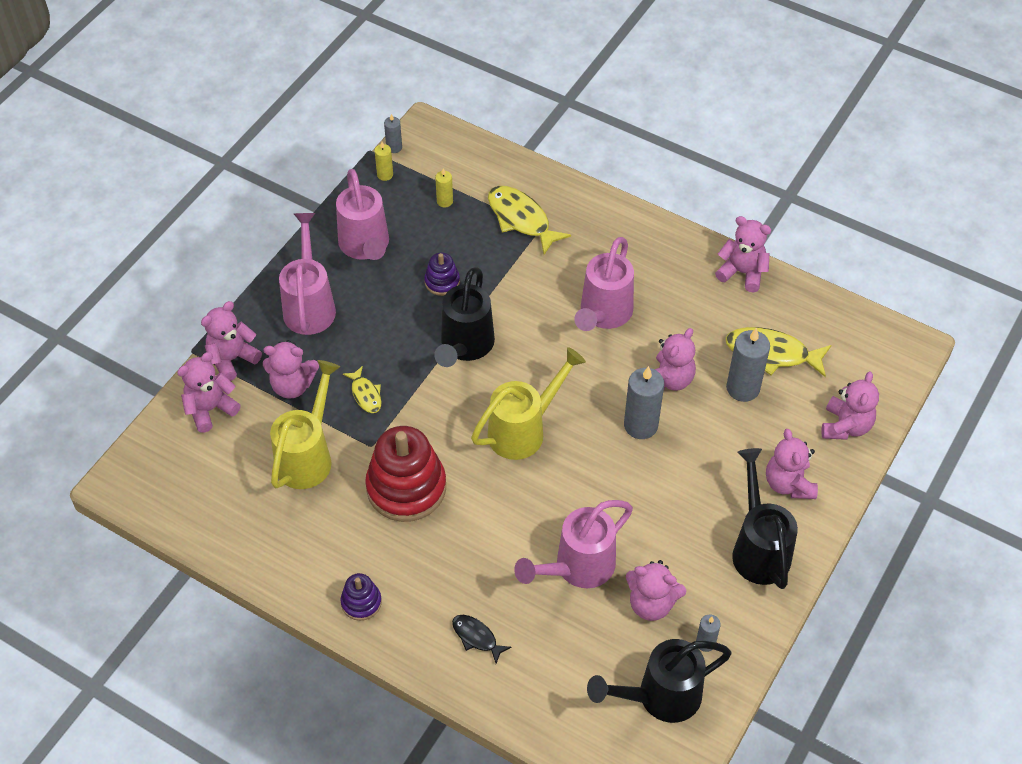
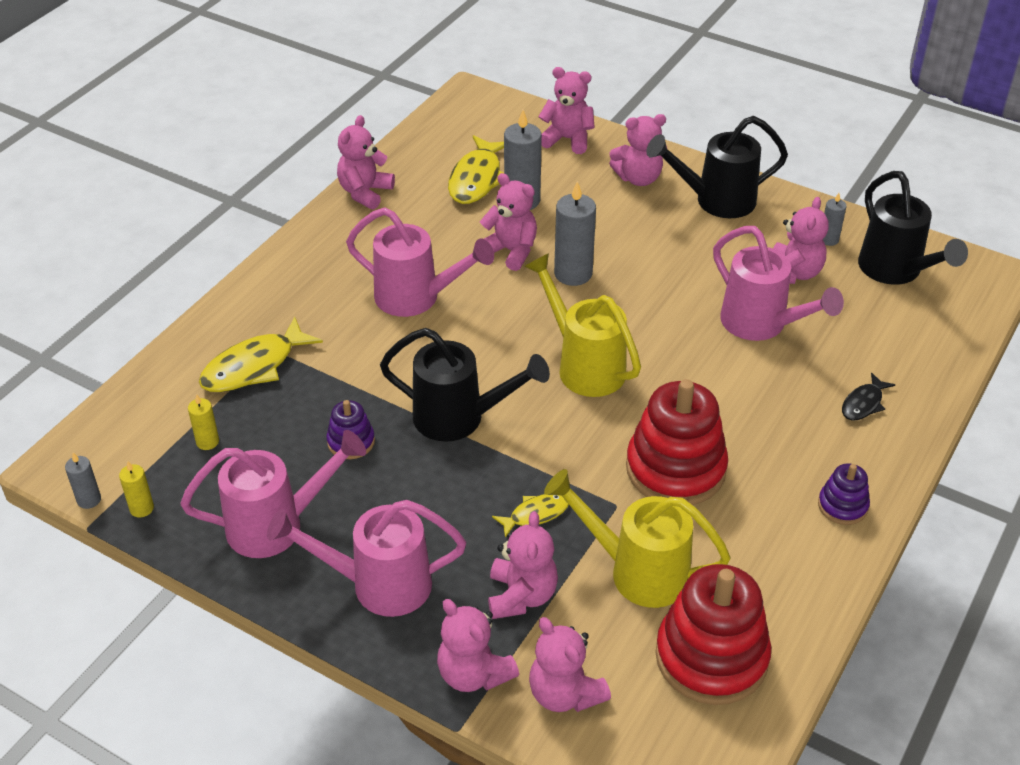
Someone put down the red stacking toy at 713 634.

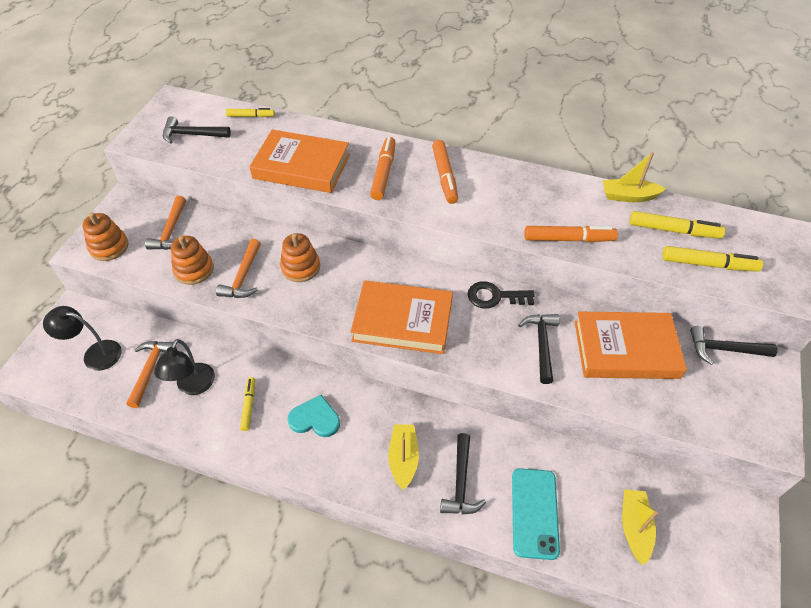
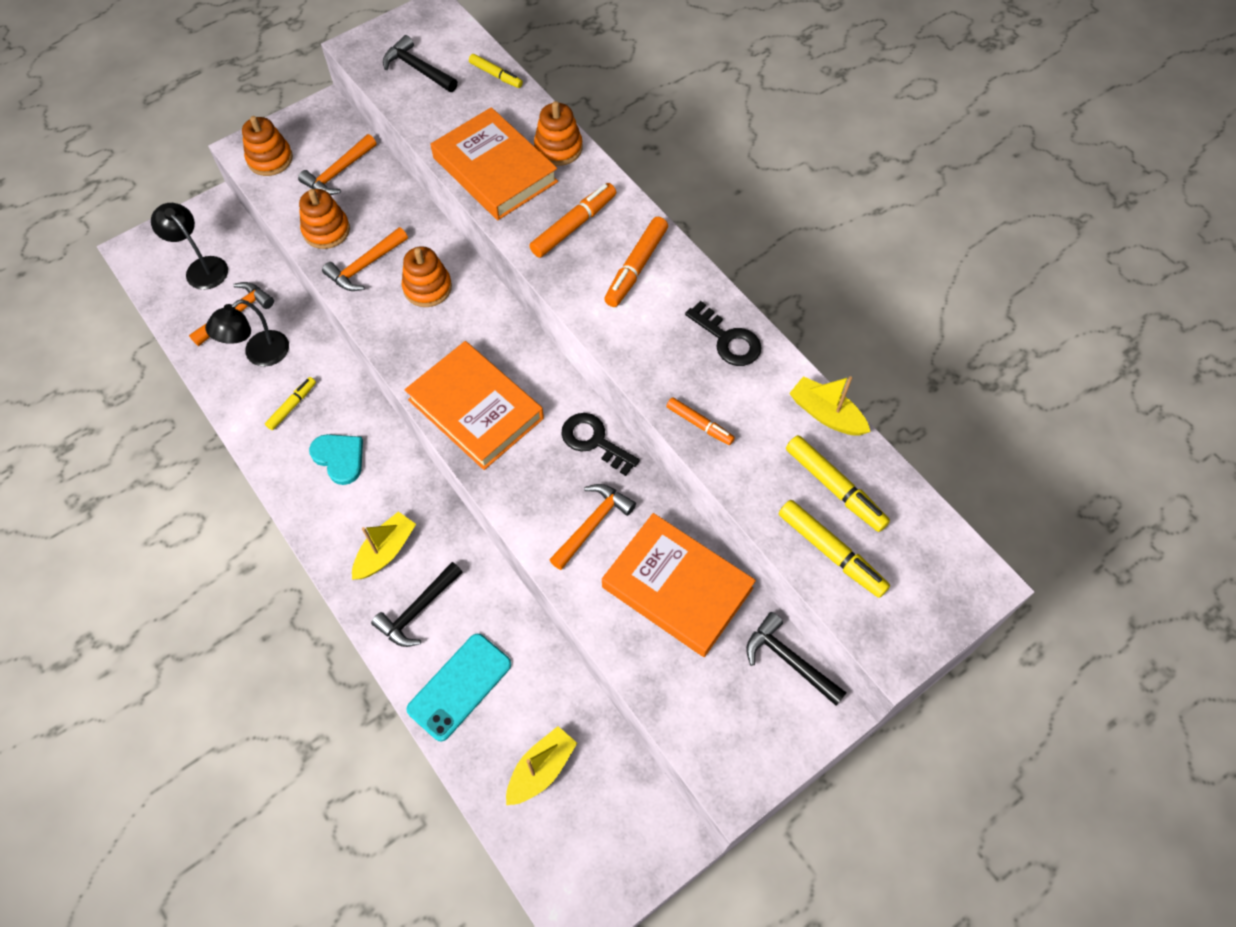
Someone repainted the black hammer at 539 349, which became the orange hammer at 592 527. Someone scaled the orange marker at 571 234 by 0.63. Someone put down the orange stacking toy at 558 133. Someone put down the black key at 723 333.

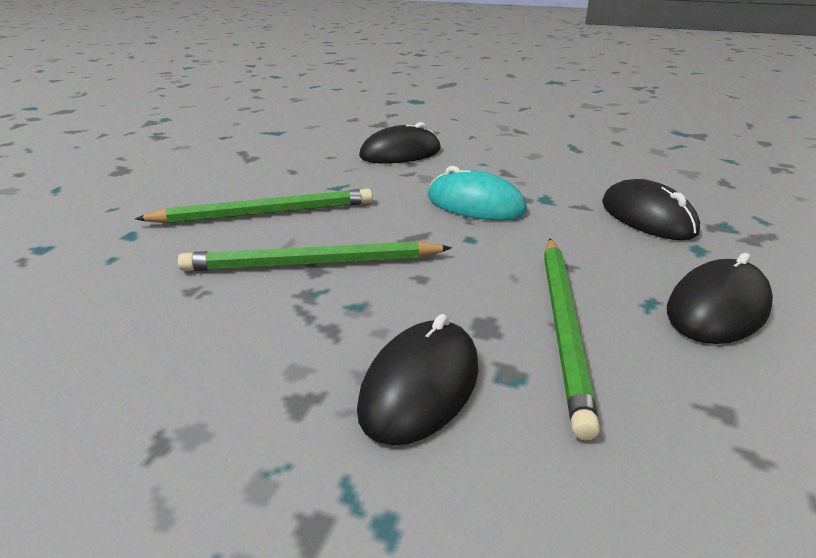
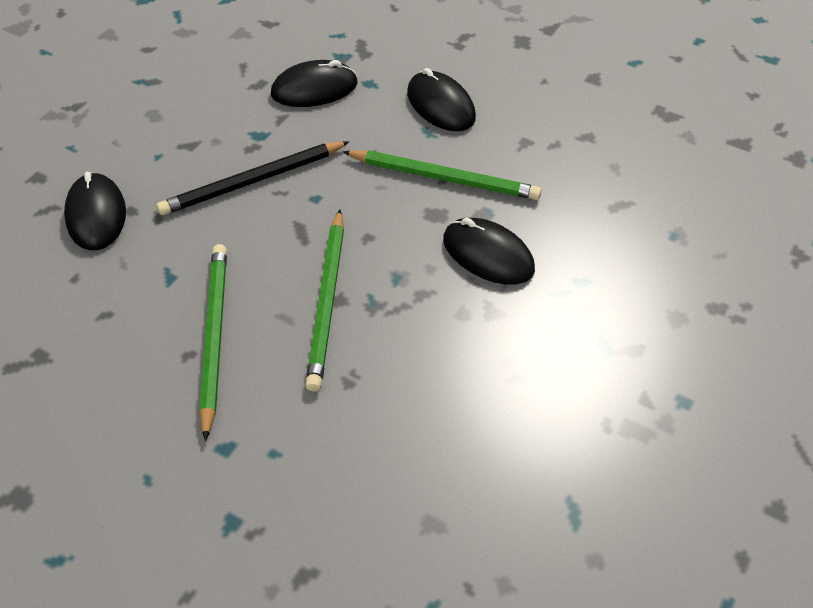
Someone swapped the turquoise mouse at 477 193 for the black pencil at 253 178.

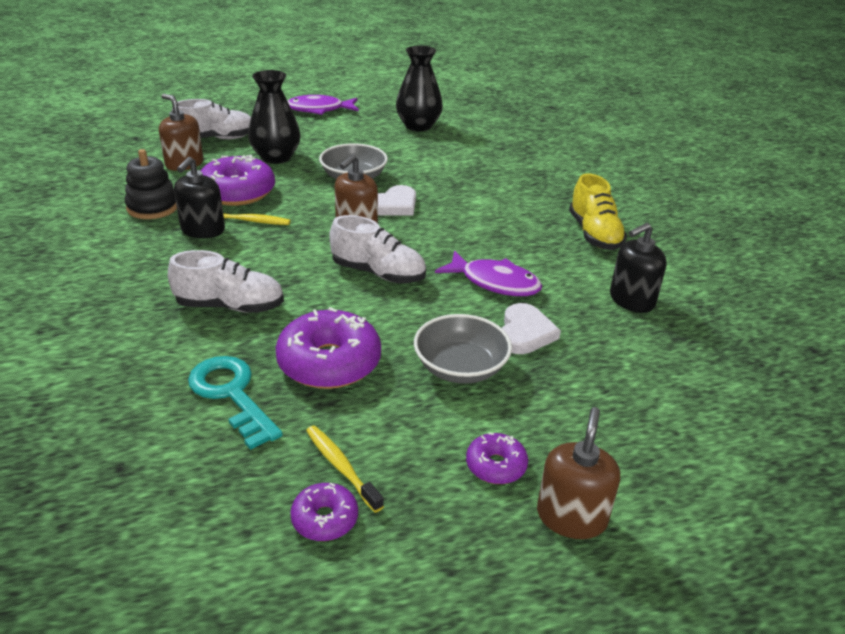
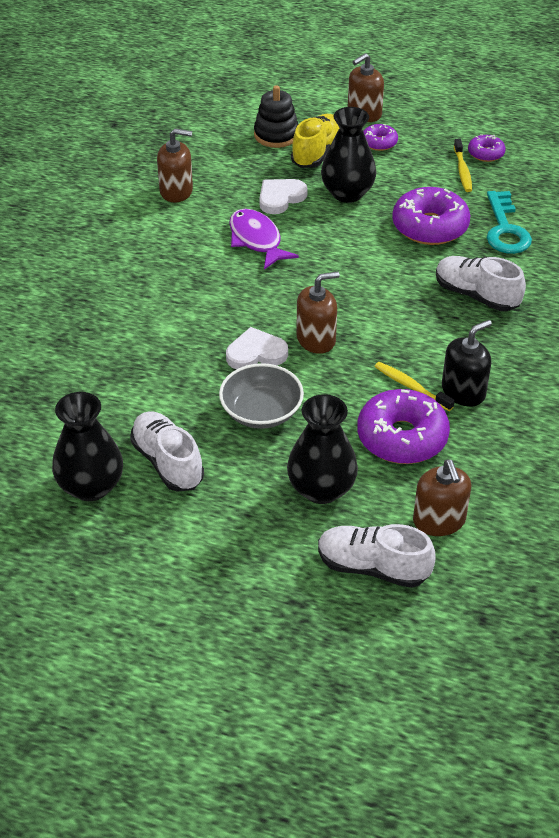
Someone carried the black stacking toy from 151 184 to 276 116. Someone took away the purple fish at 323 105. Someone carried the white shoe from 377 249 to 167 451. Someone swapped the grey bowl at 463 349 for the black vase at 348 155. Someone carried the yellow shoe from 598 211 to 315 141. Someone repainted the black soap dispenser at 638 268, which became the brown soap dispenser at 175 165.

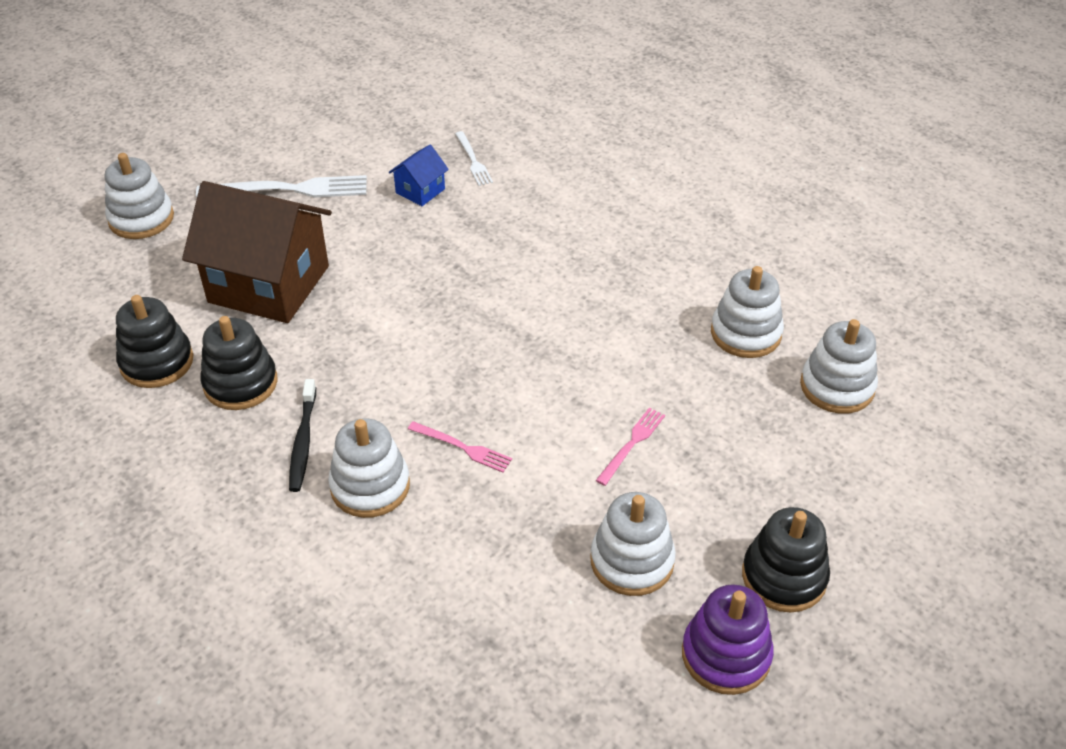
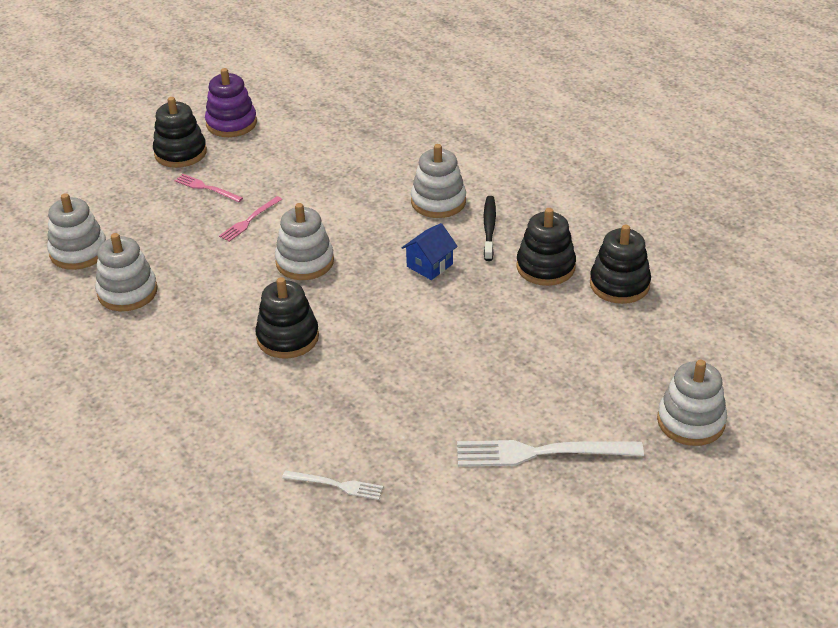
Someone took away the brown house at 257 252. Someone carried the blue house from 419 175 to 430 251. Someone carried the pink fork from 460 446 to 208 188. Someone rotated the white fork at 474 158 by 120 degrees clockwise. Someone carried the white stacking toy from 633 544 to 304 241. Someone put down the black stacking toy at 287 317.

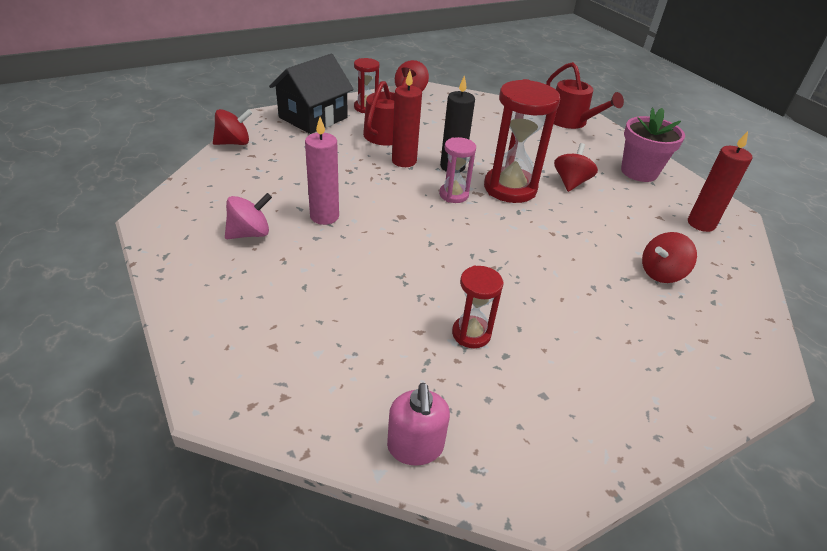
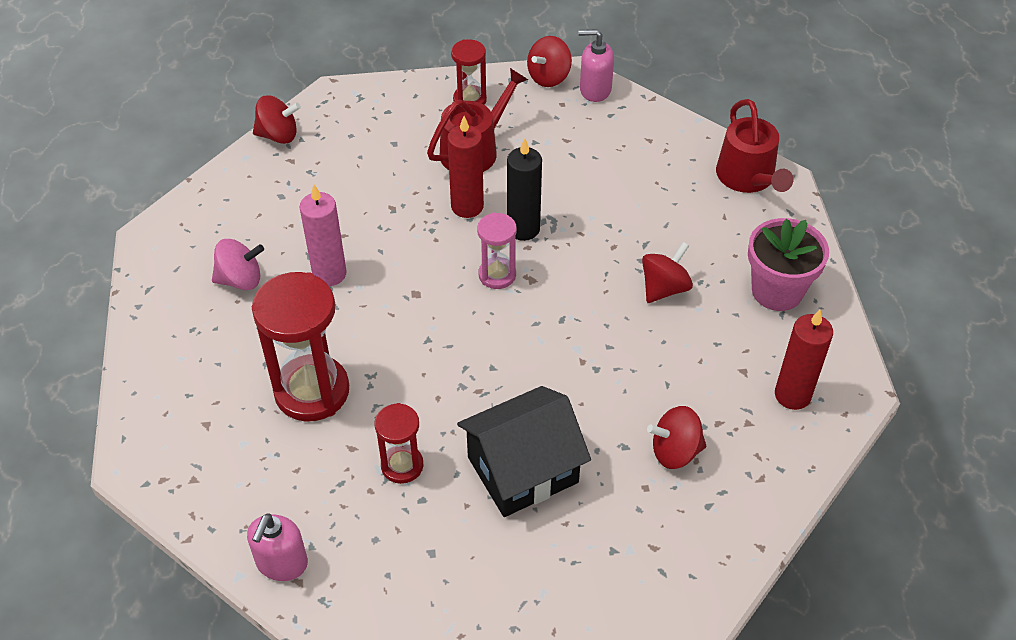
Someone carried the black house from 311 94 to 524 451. Someone carried the red hourglass from 522 141 to 300 346. Someone put down the pink soap dispenser at 596 65.

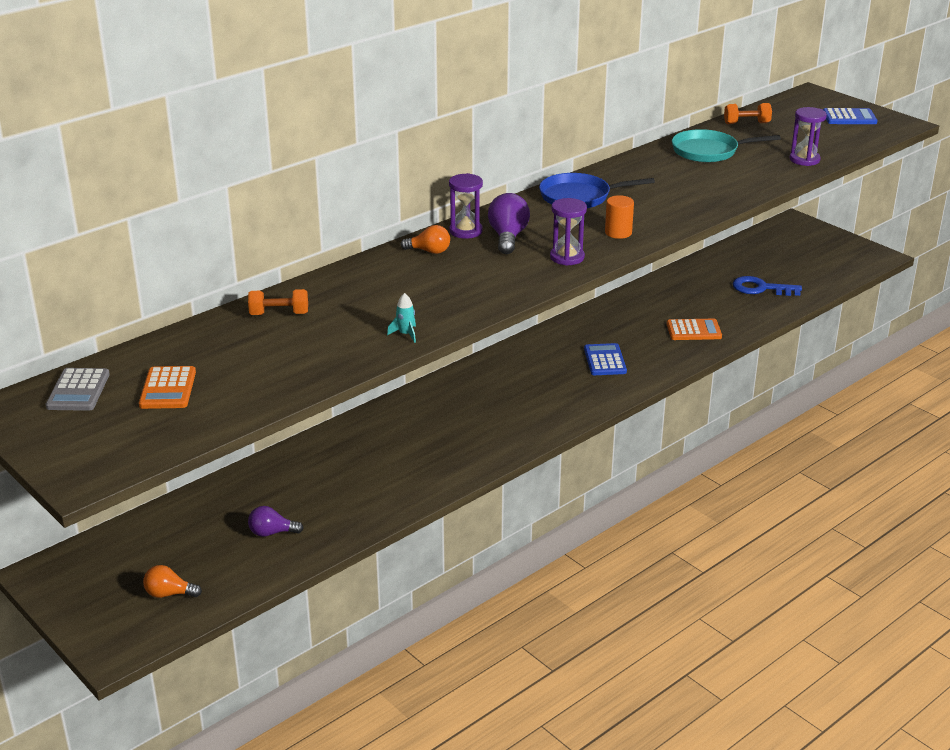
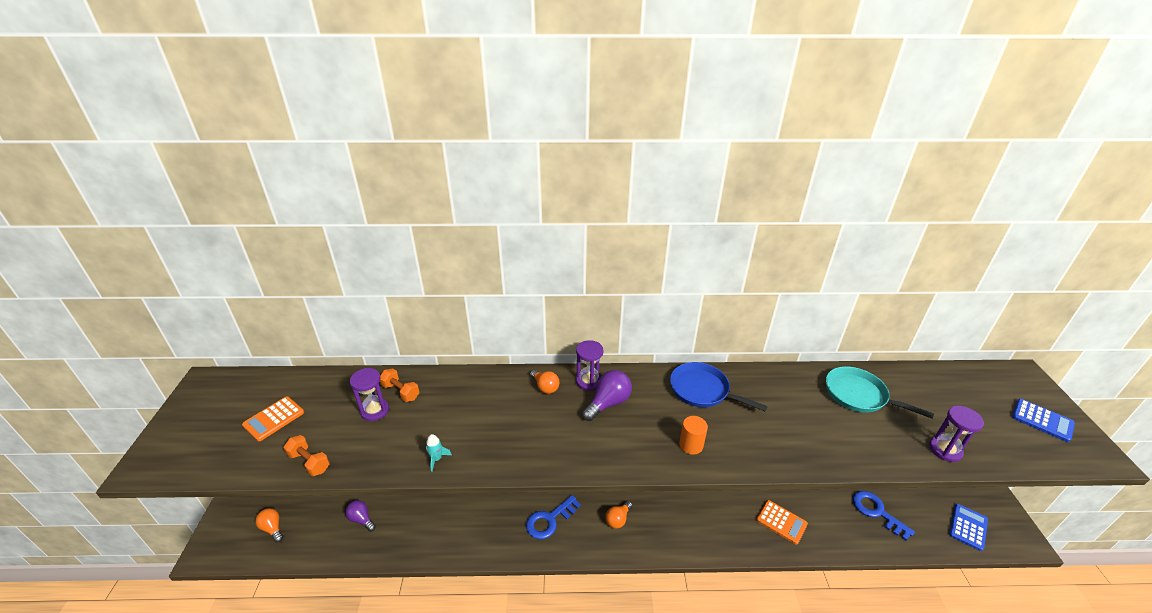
Someone took away the grey calculator at 78 389. Someone carried the purple hourglass from 568 232 to 369 394. Someone carried the blue calculator from 605 359 to 968 527. Someone carried the orange dumbbell from 748 113 to 306 455. Someone put down the blue key at 553 517. Someone put down the orange light bulb at 618 515.

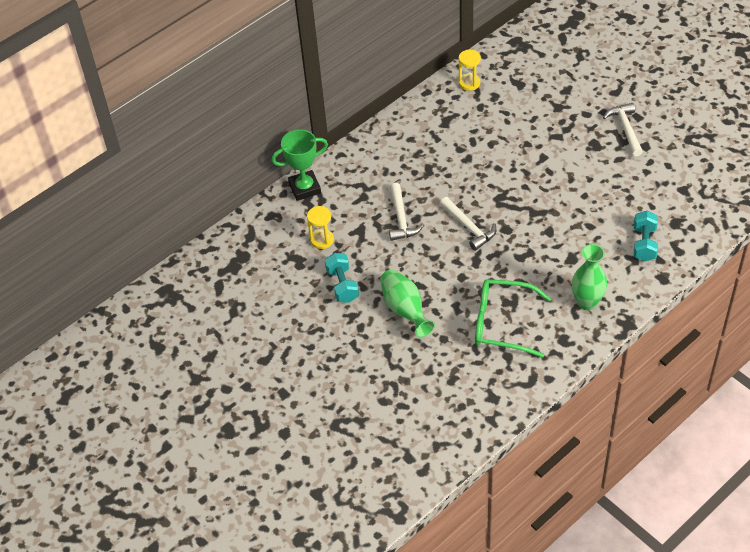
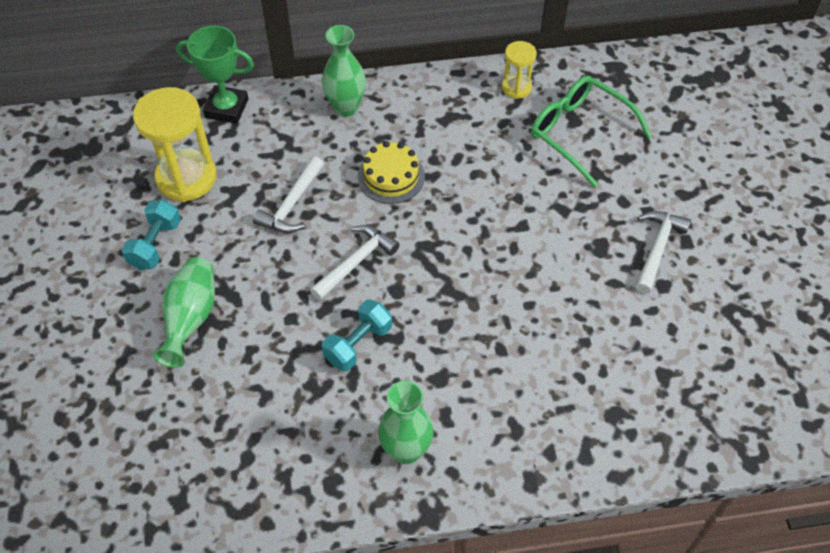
Someone scaled the yellow hourglass at 320 227 by 1.88. Someone rotated the white hammer at 468 224 by 135 degrees counterclockwise. Someone carried the green glasses from 513 318 to 591 132. Someone carried the turquoise dumbbell from 646 236 to 357 335. Someone put down the green vase at 344 71. Someone put down the yellow cake at 391 172.

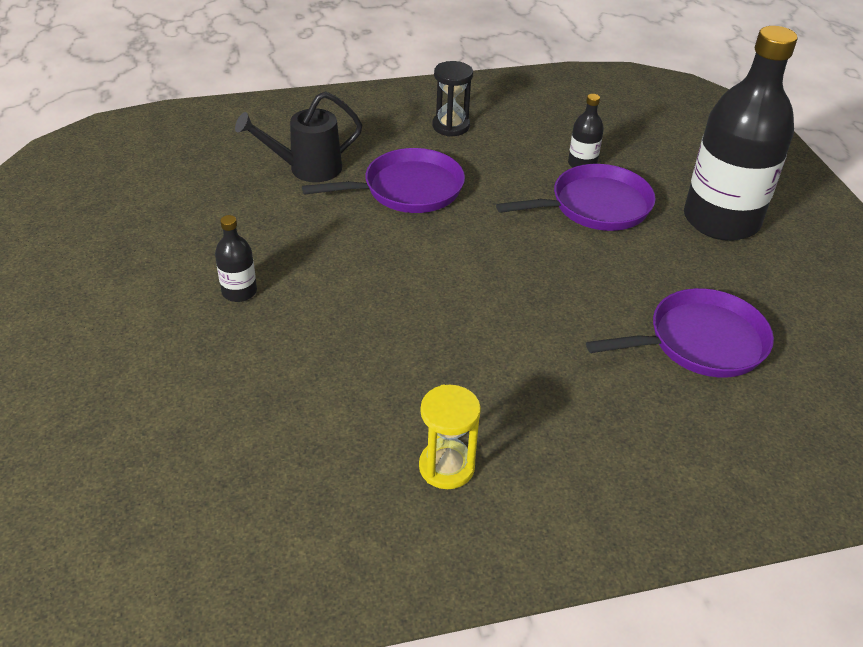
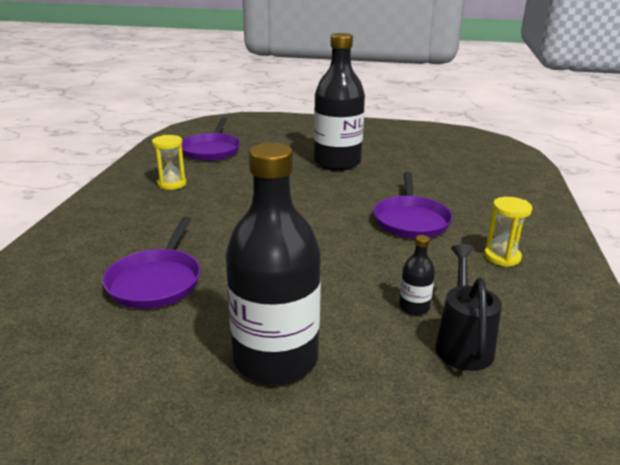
Someone scaled the black bottle at 236 258 by 2.45. Someone carried the black watering can from 298 136 to 469 307. Someone repainted the black hourglass at 452 99, which became the yellow hourglass at 508 232. Someone carried the purple pan from 576 197 to 211 139.

